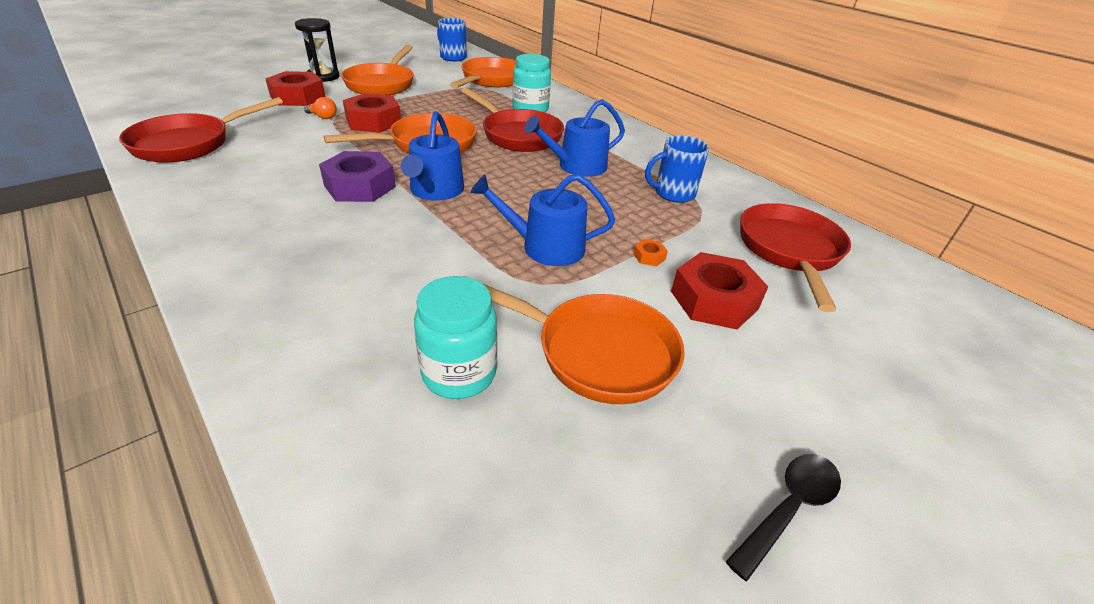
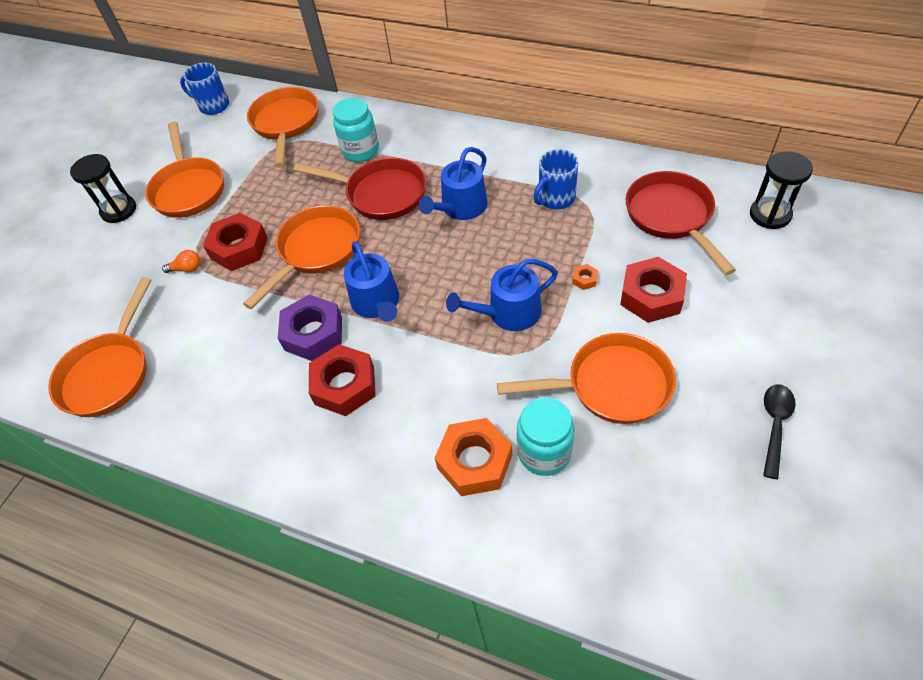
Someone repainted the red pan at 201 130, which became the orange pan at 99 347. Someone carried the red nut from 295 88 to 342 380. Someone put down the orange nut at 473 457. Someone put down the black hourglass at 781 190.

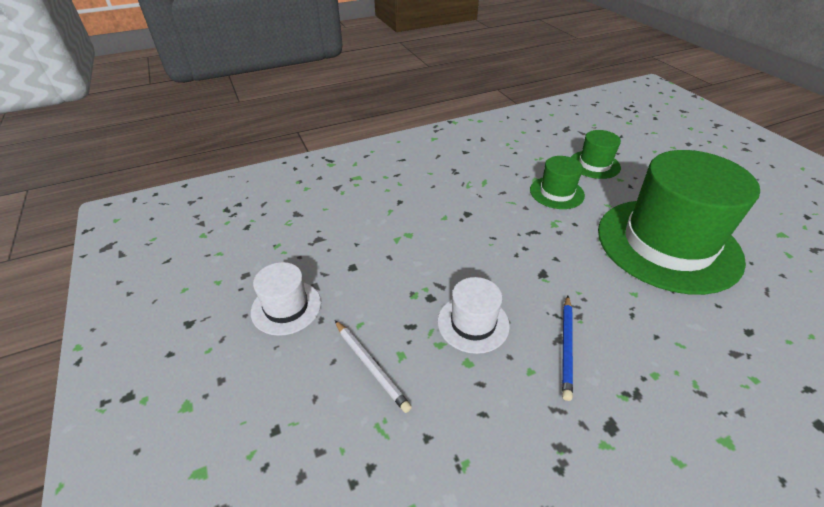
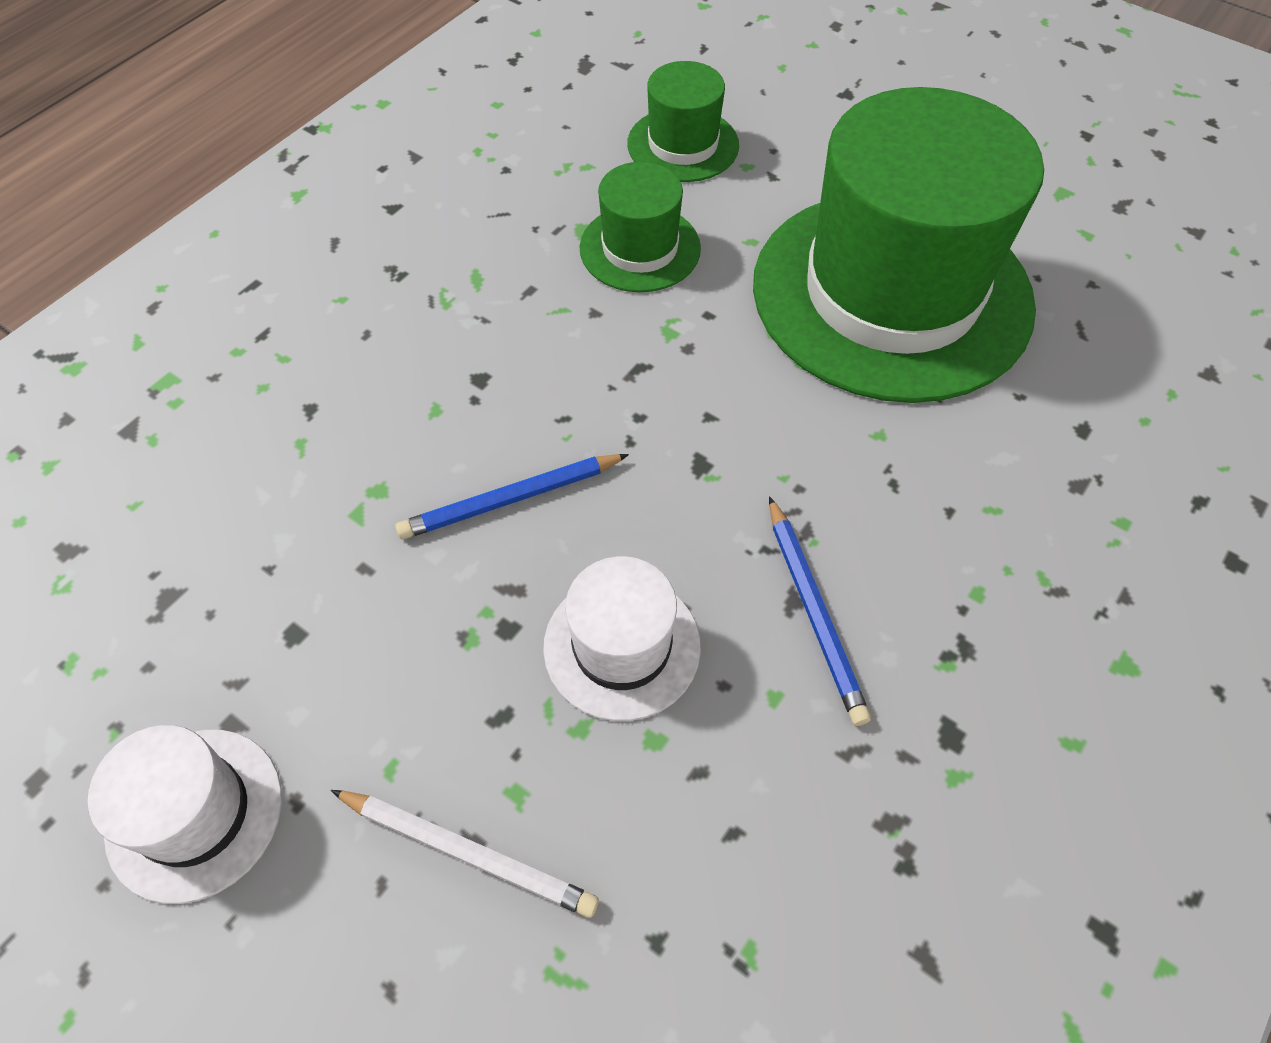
Someone put down the blue pencil at 512 497.

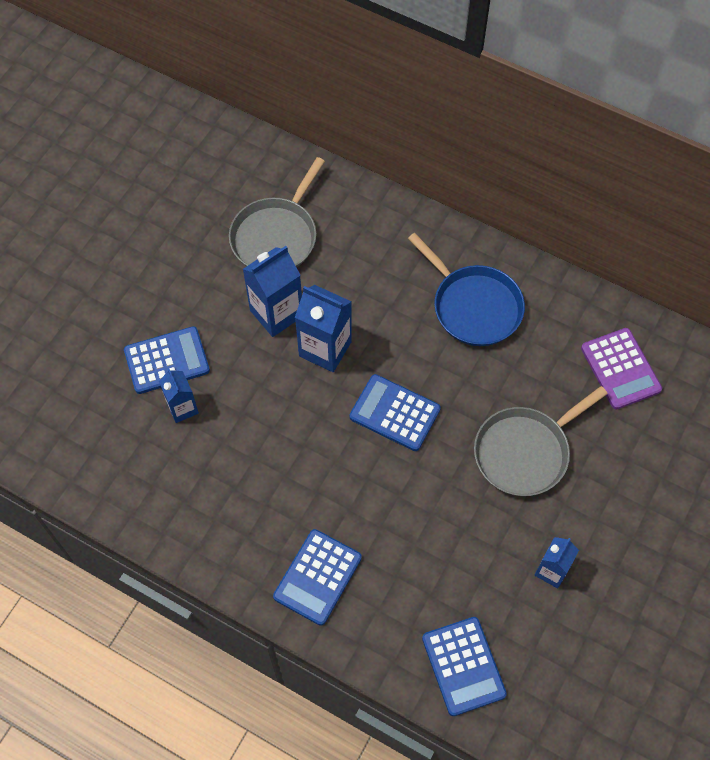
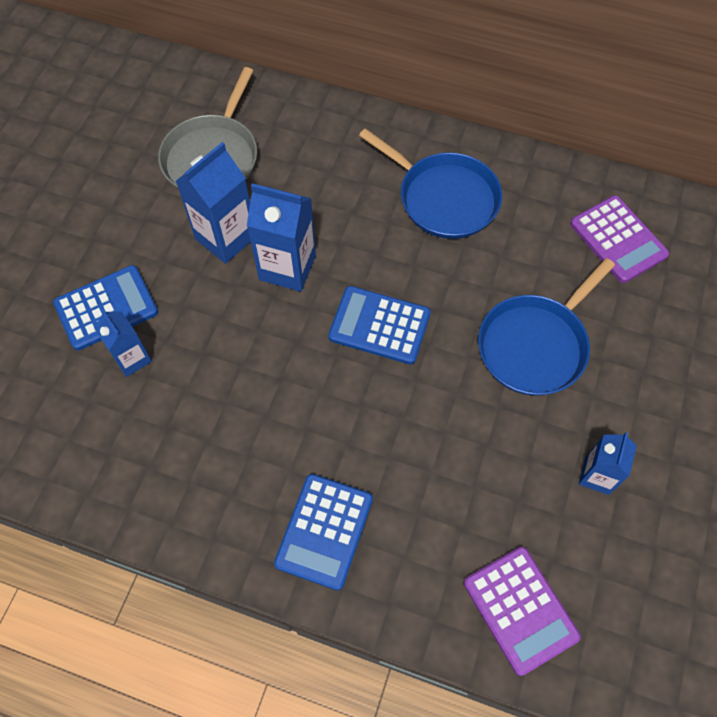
Someone repainted the blue calculator at 464 666, which became the purple calculator at 522 611. Someone repainted the grey pan at 541 441, which became the blue pan at 546 327.

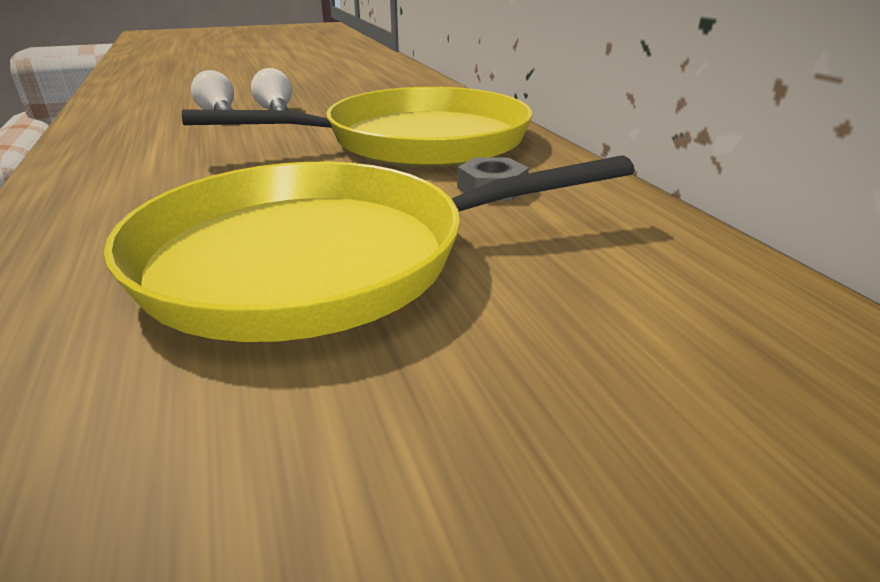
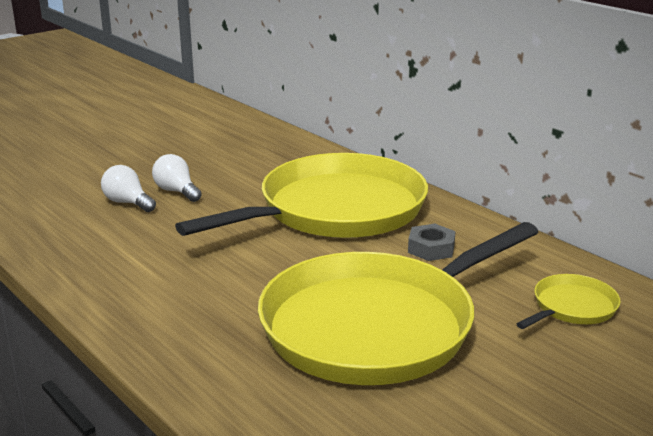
Someone put down the yellow pan at 569 301.

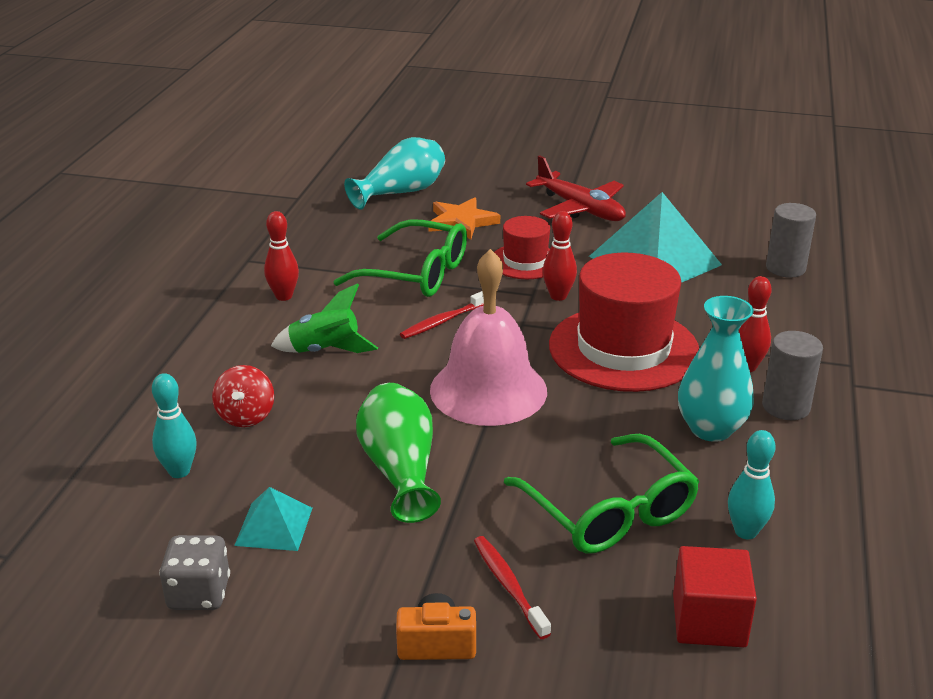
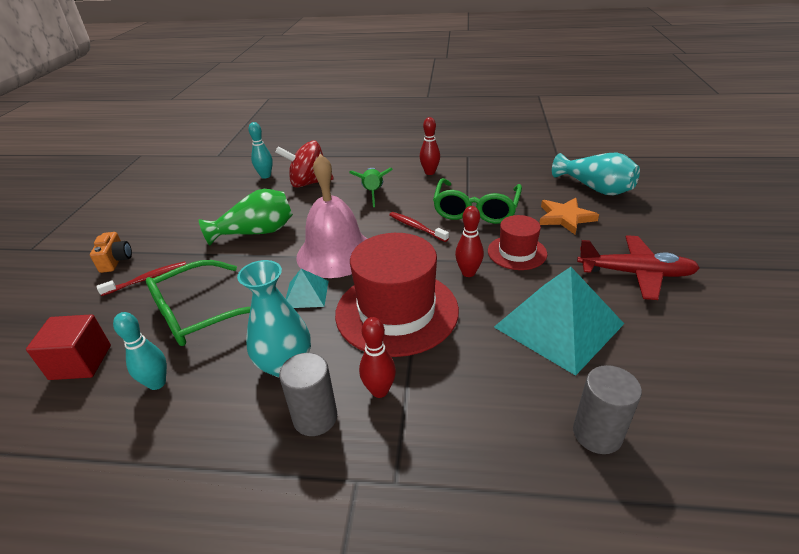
Someone took away the grey dice at 194 572. Someone scaled the red spinning top at 243 396 by 1.56. Someone carried the turquoise pyramid from 273 519 to 307 288. Someone rotated the red plane at 576 188 by 120 degrees counterclockwise.

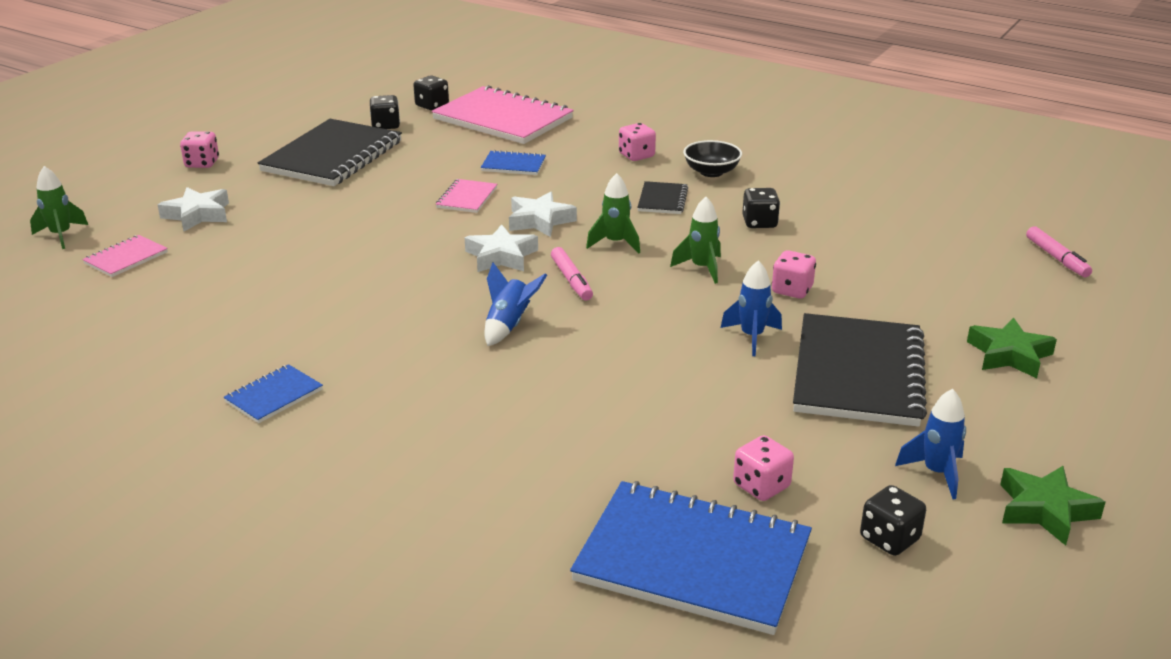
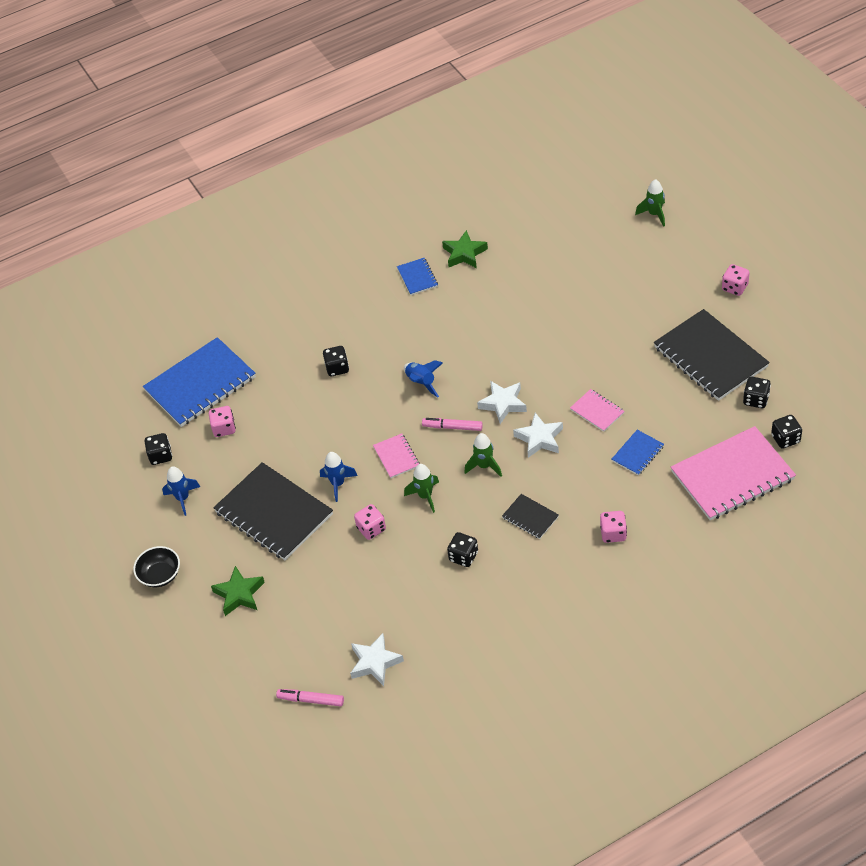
Someone carried the pink notebook from 125 256 to 396 456. Someone carried the white star from 193 209 to 377 659. Someone carried the black bowl from 712 158 to 156 566. Someone carried the green star from 1053 506 to 465 249. Someone put down the black dice at 336 361.

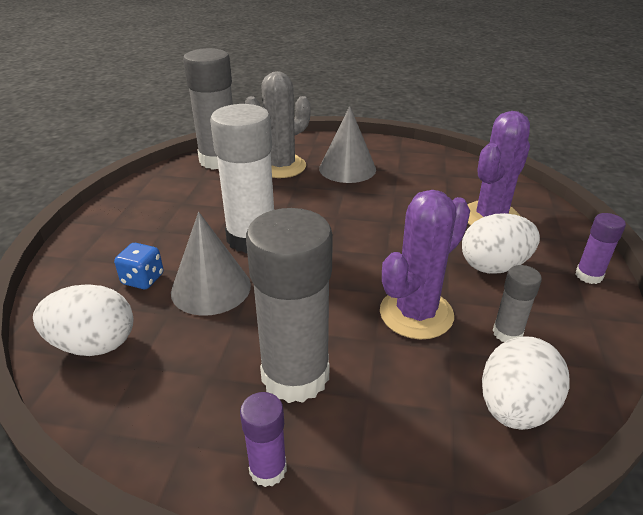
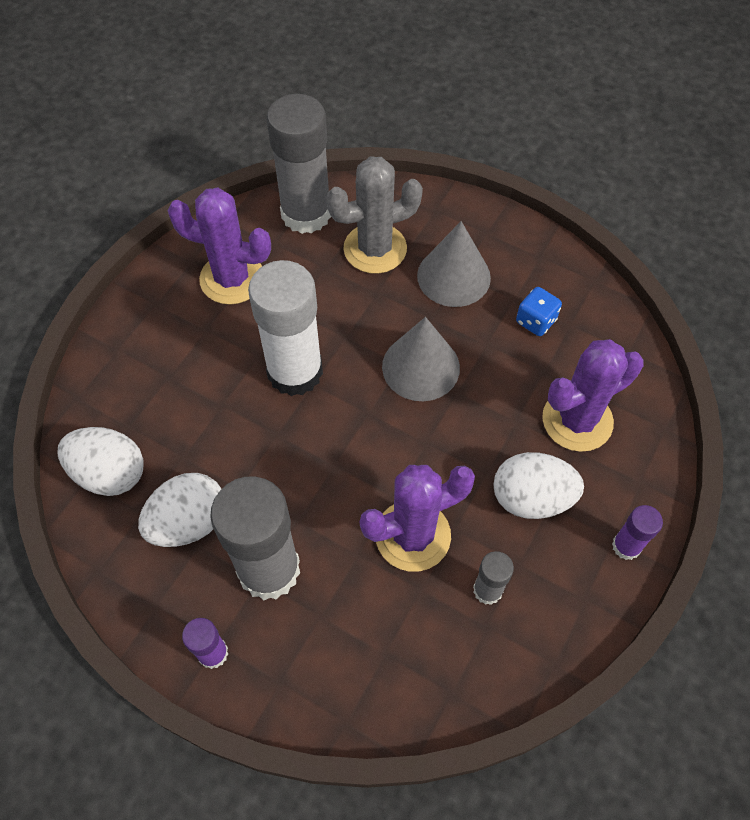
Someone carried the blue dice from 139 266 to 539 311. Someone carried the grey cone from 211 264 to 421 359. Someone carried the white egg from 526 383 to 179 510. Someone put down the purple cactus at 219 246.

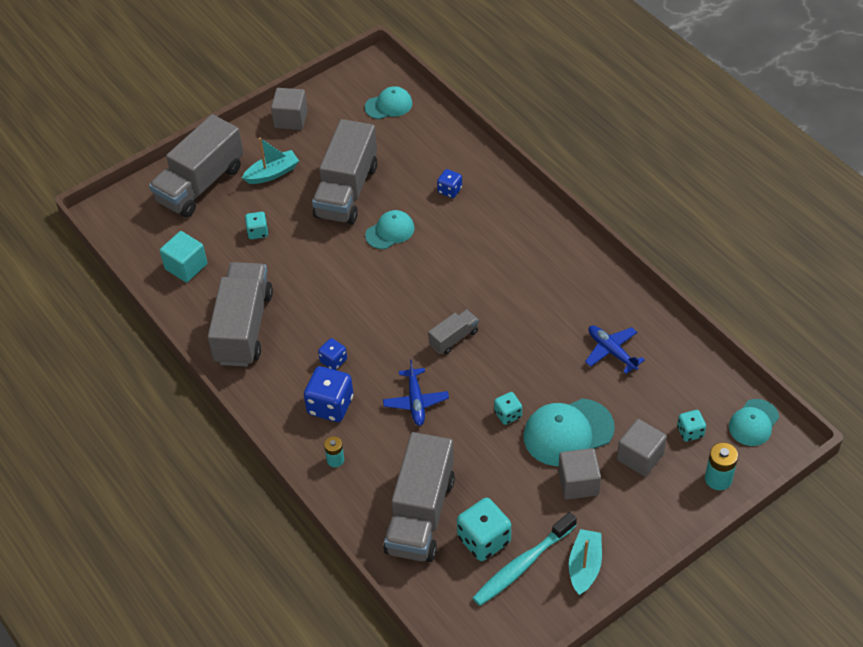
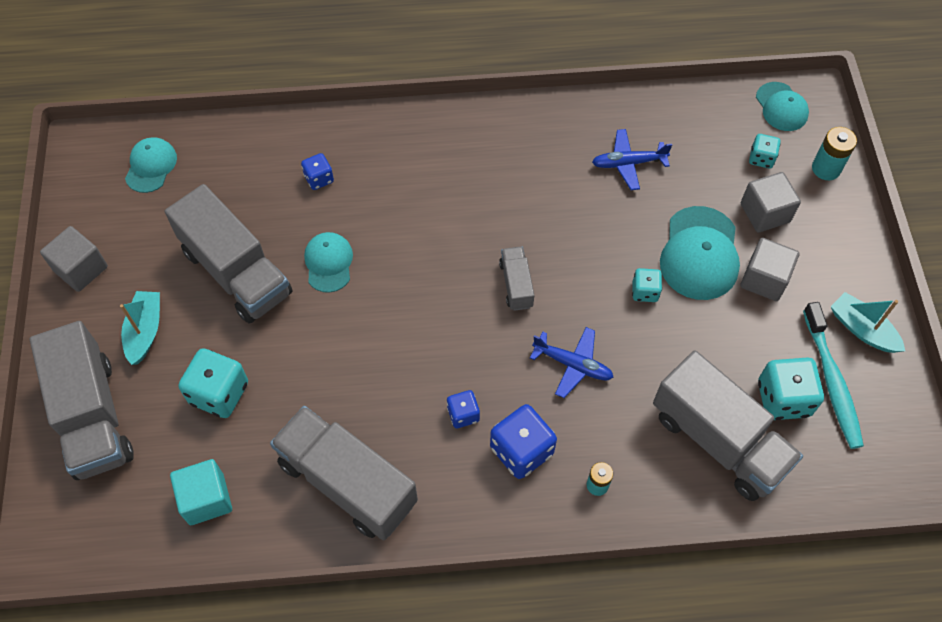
Someone scaled the turquoise dice at 256 225 by 1.78.

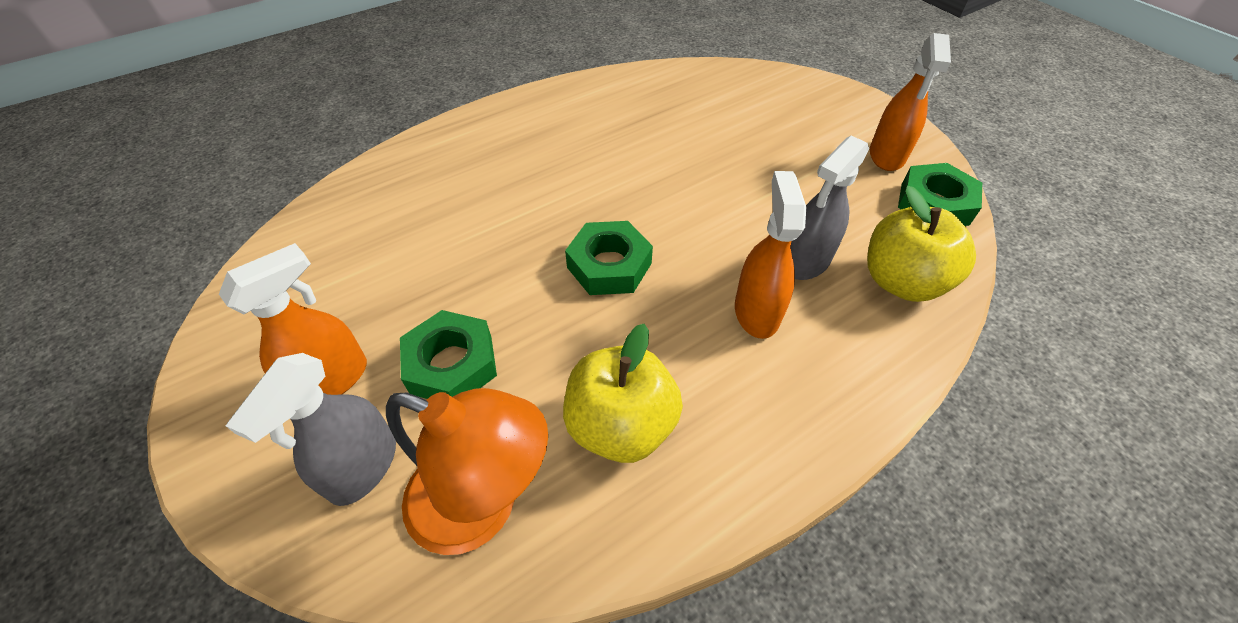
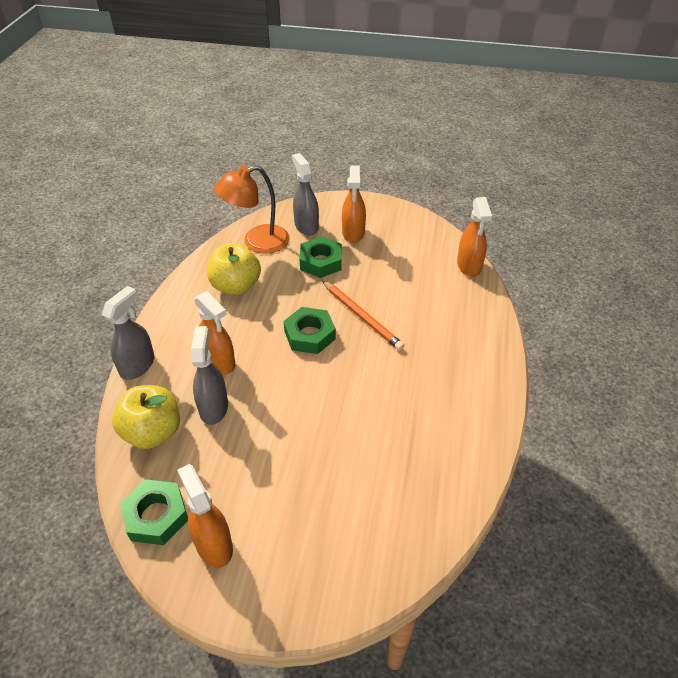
Someone put down the grey spray bottle at 128 333. Someone put down the orange pencil at 363 315. Someone put down the orange spray bottle at 474 237.

